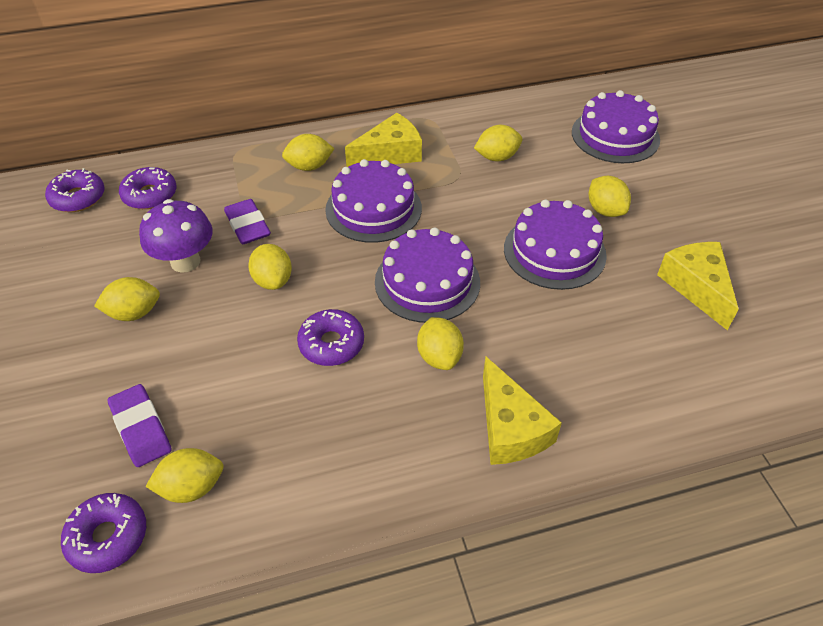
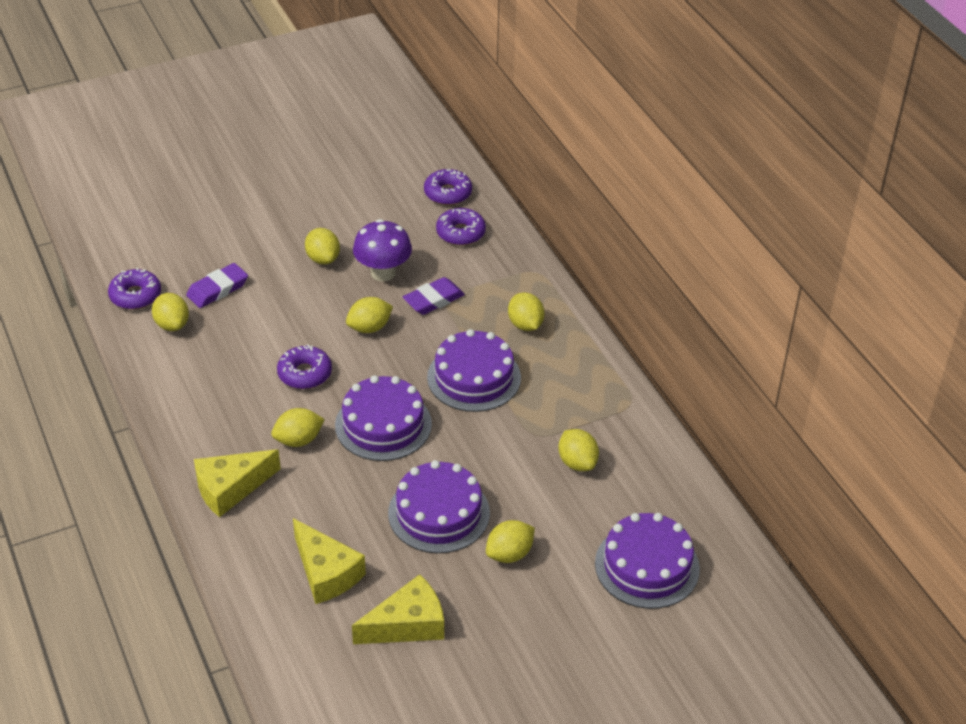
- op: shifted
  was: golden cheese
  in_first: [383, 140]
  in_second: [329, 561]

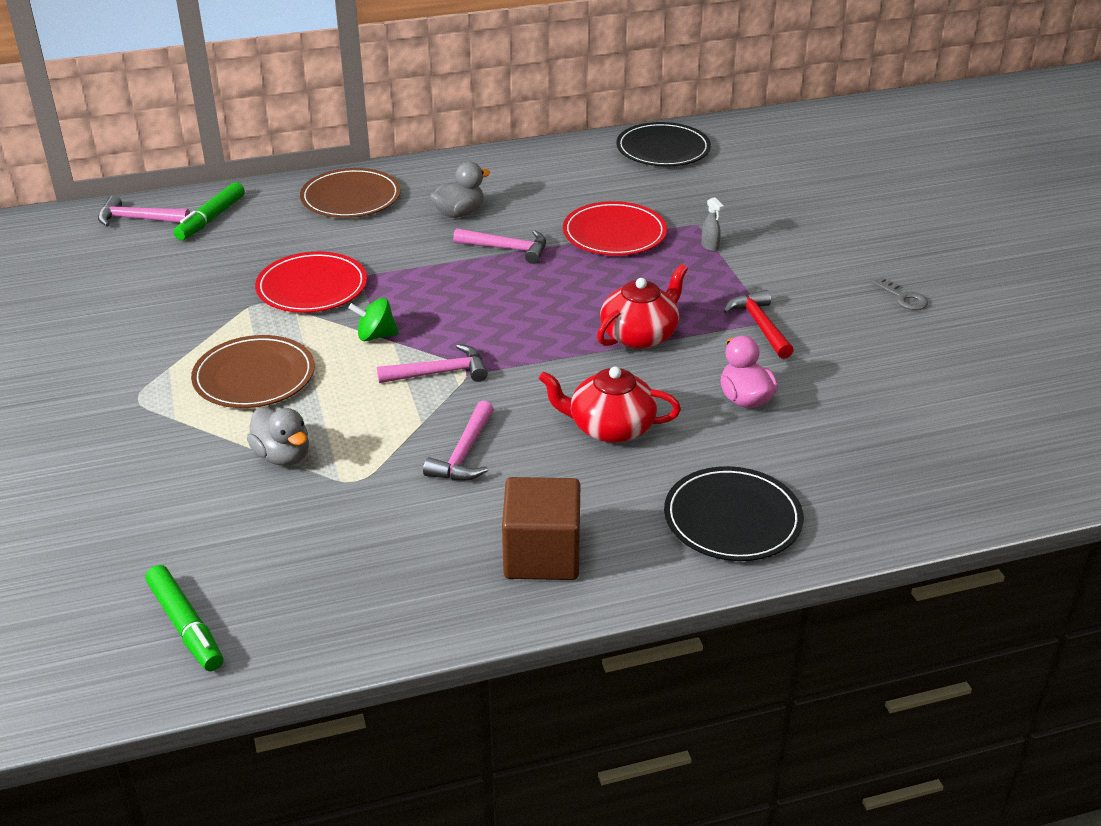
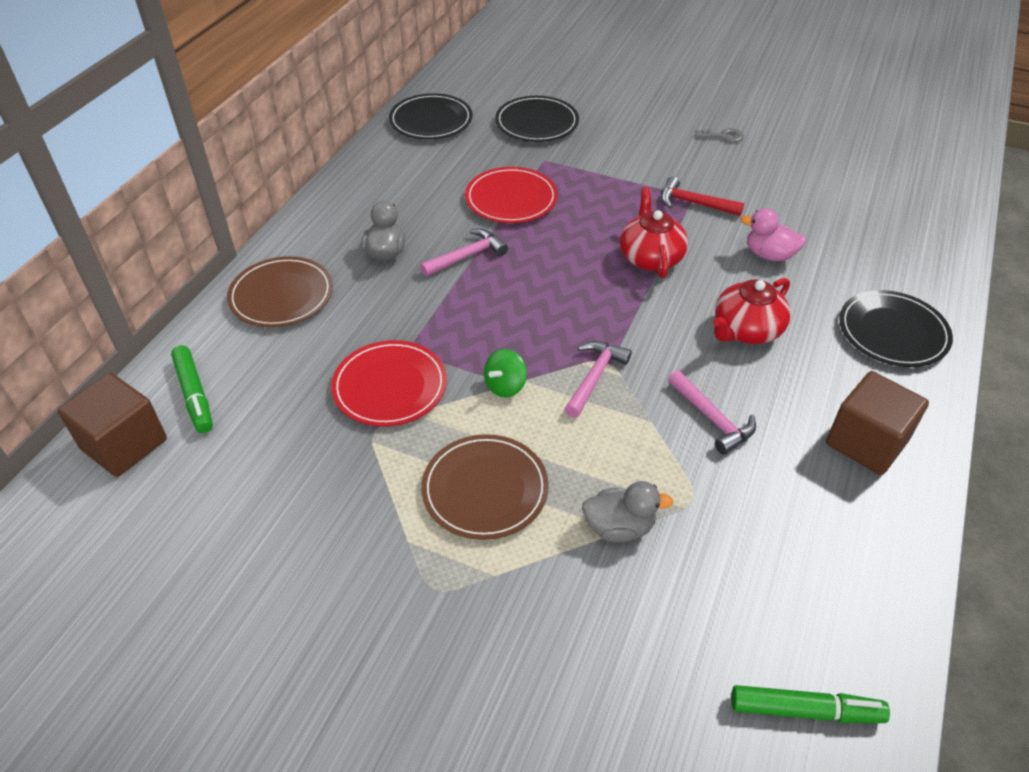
- op: swapped
  was: rose-pink hammer
  now: dark brown cube
  in_first: [144, 211]
  in_second: [112, 425]
- op: gone
  was: gray spray bottle
  in_first: [712, 224]
- op: new
  now: ebony dinner plate
  in_second: [537, 119]

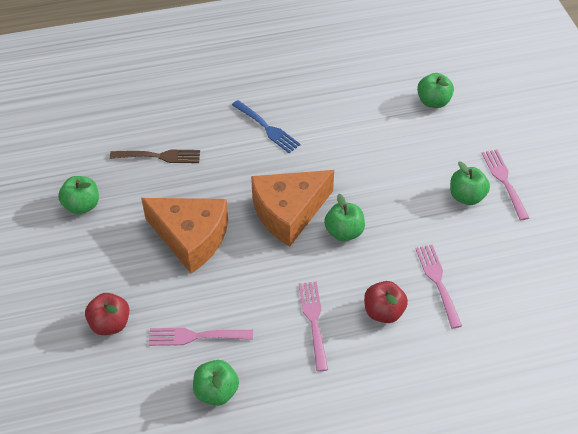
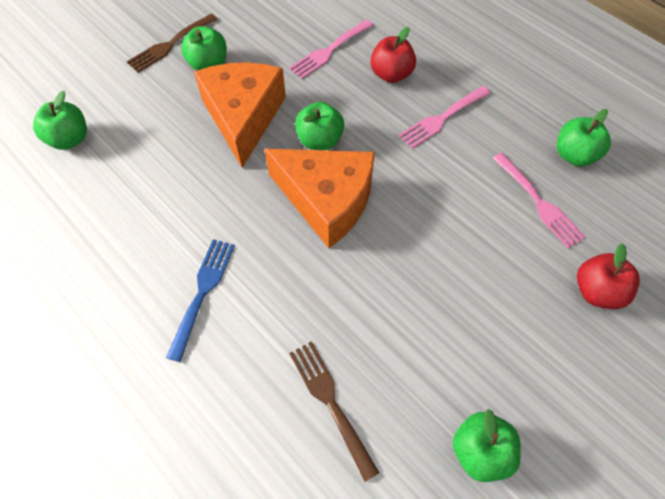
- op: repainted
  was: rose-pink table fork
  now: dark brown table fork
  in_first: [505, 185]
  in_second: [172, 43]
- op: shifted
  was: bright orange cheese
  in_first: [184, 235]
  in_second: [240, 115]

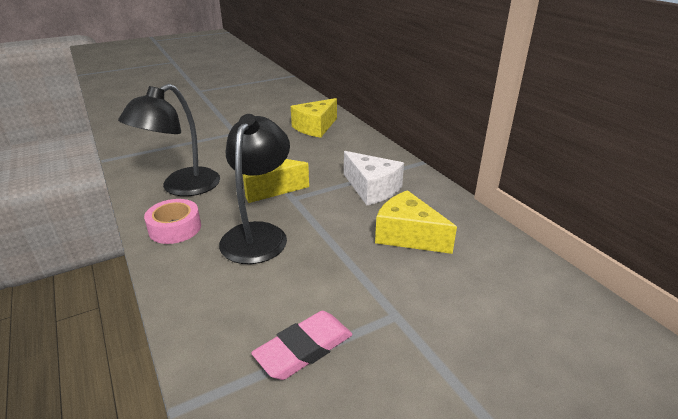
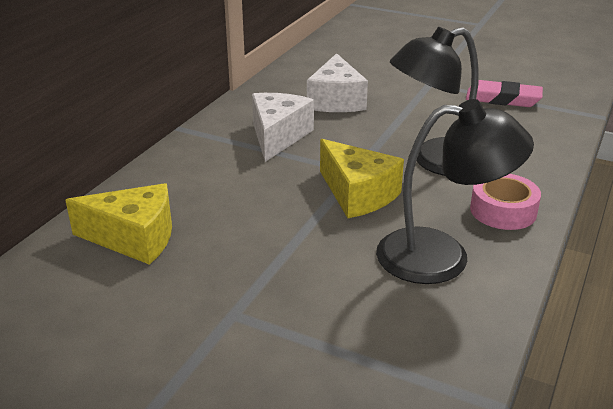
- op: repainted
  was: golden cheese
  now: white cheese
  in_first: [416, 222]
  in_second: [337, 82]

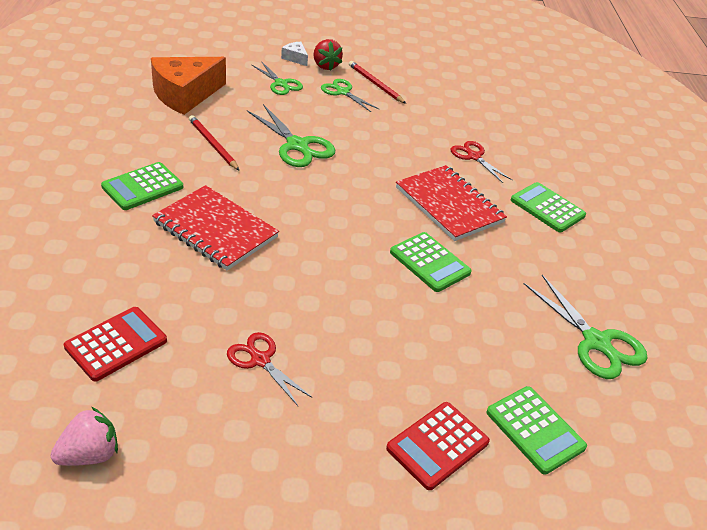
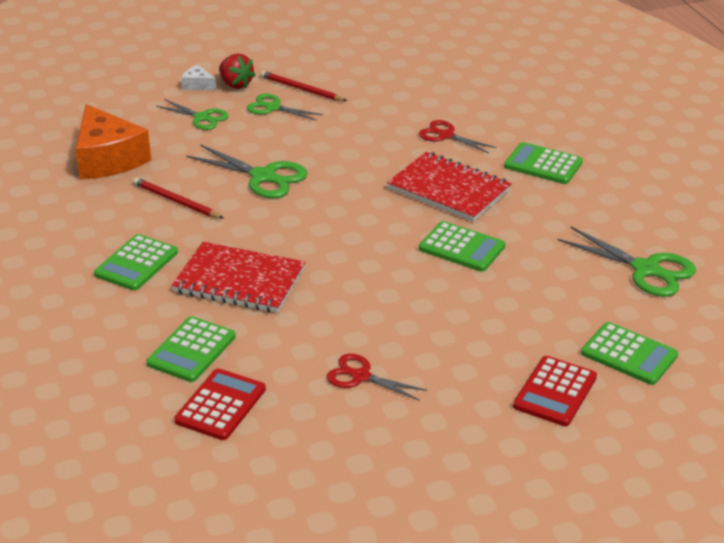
- op: rotated
  was: bright orange cheese
  in_first: [188, 86]
  in_second: [113, 142]
  clockwise: -60
- op: gone
  was: rose-pink berry
  in_first: [84, 436]
- op: new
  now: emerald adding machine
  in_second: [191, 349]

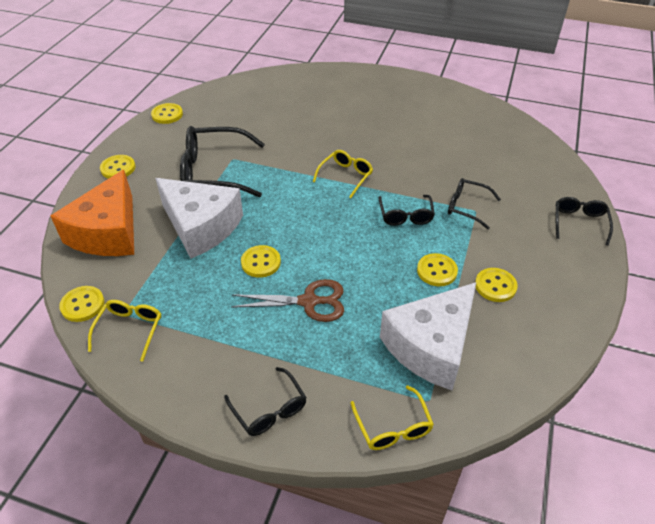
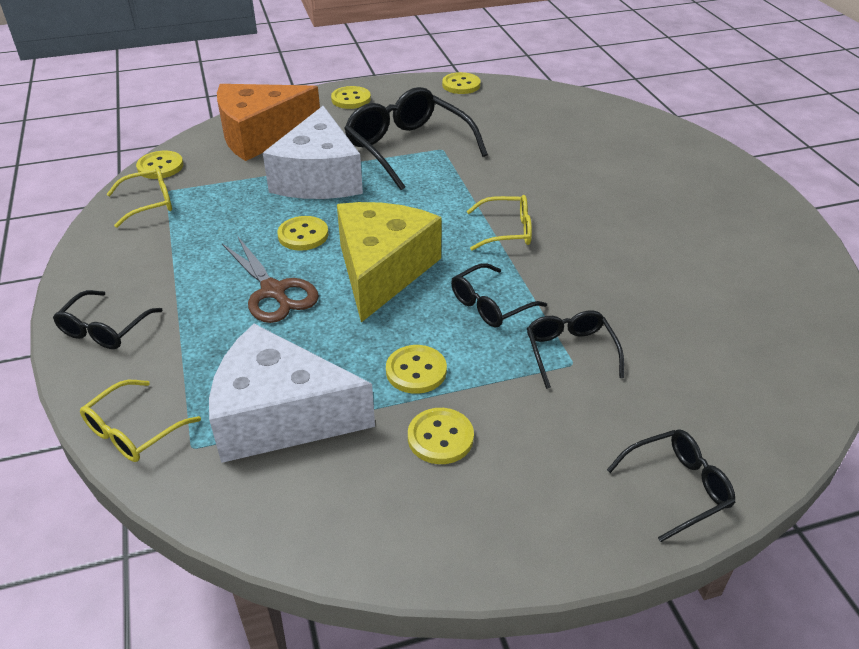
- op: new
  now: golden cheese
  in_second: [389, 262]

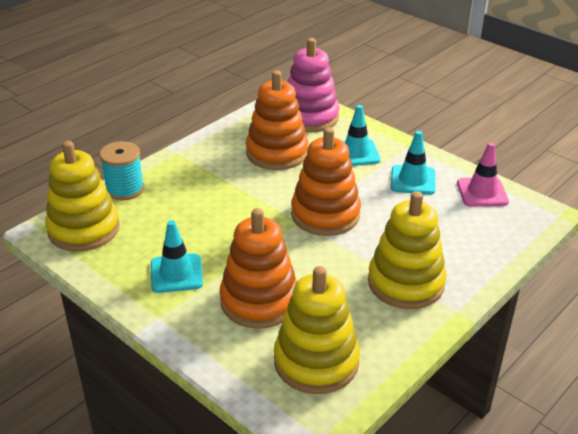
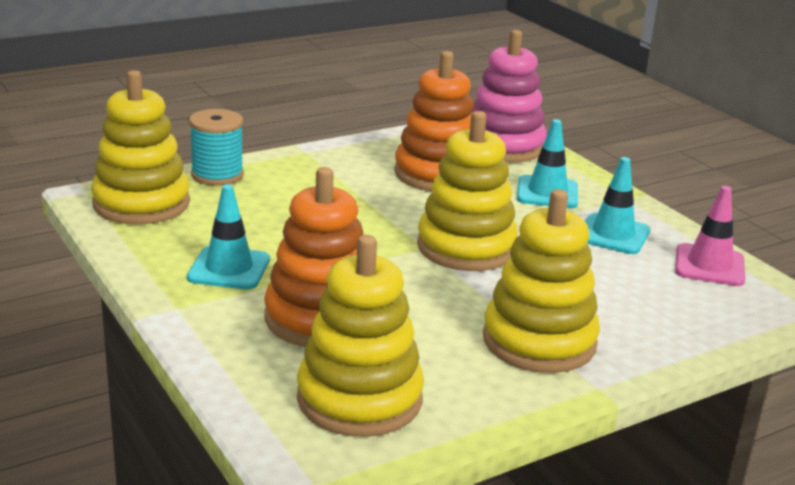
- op: repainted
  was: bright orange stacking rings
  now: golden stacking rings
  in_first: [326, 181]
  in_second: [467, 191]

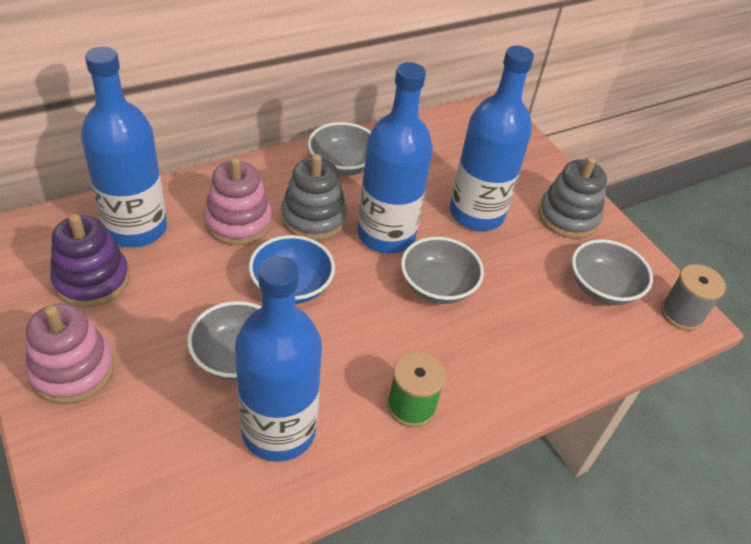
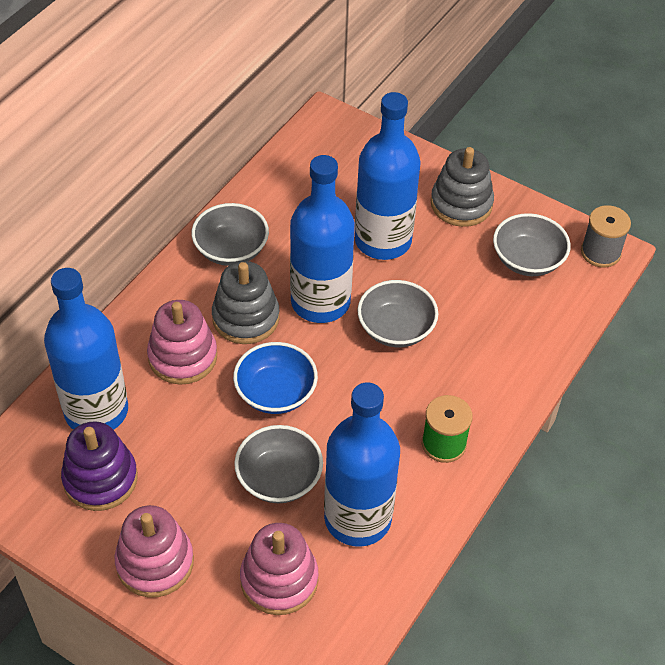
- op: new
  now: rose-pink stacking rings
  in_second: [279, 569]

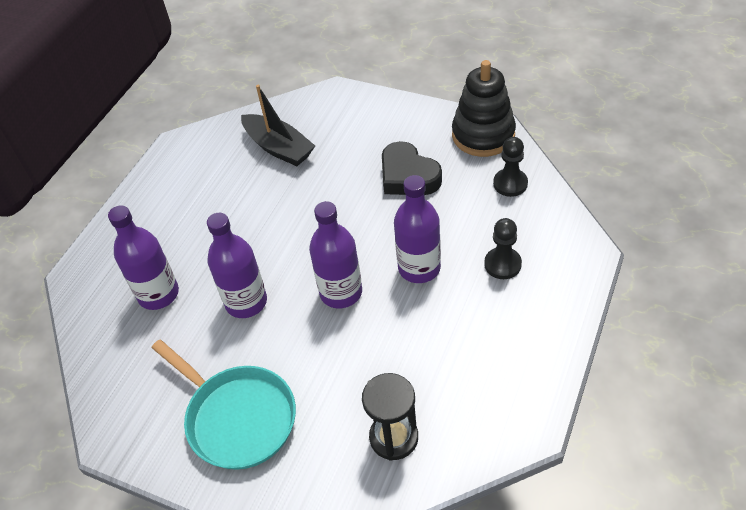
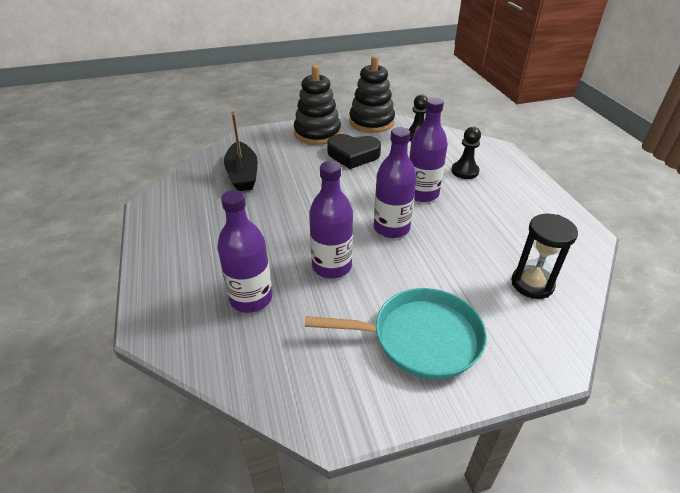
- op: rotated
  was: ebony toy boat
  in_first: [278, 125]
  in_second: [241, 150]
  clockwise: 75
- op: new
  now: ebony stacking rings
  in_second: [317, 105]

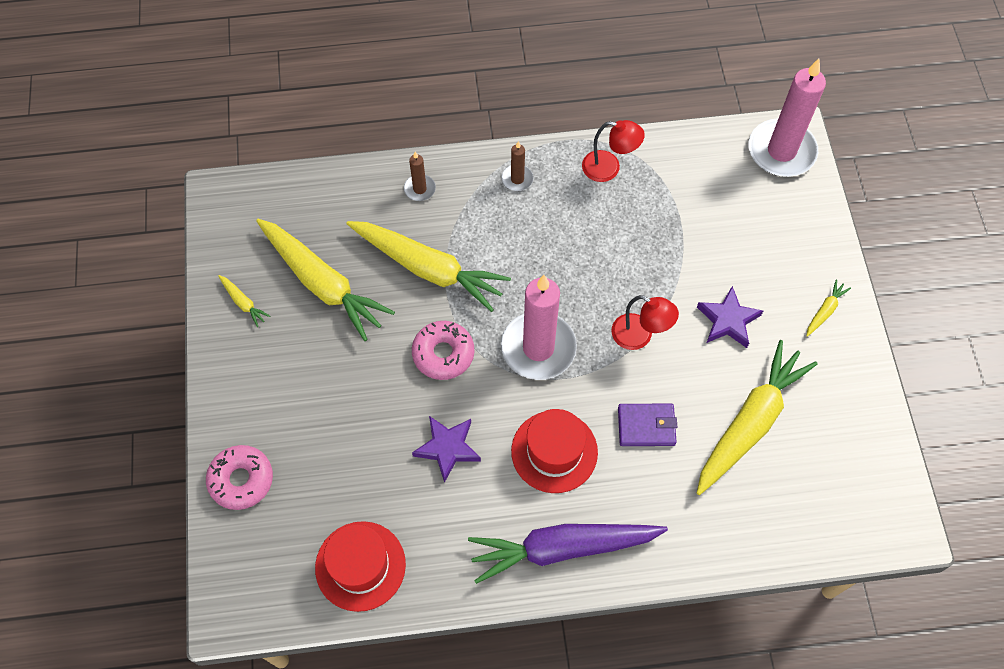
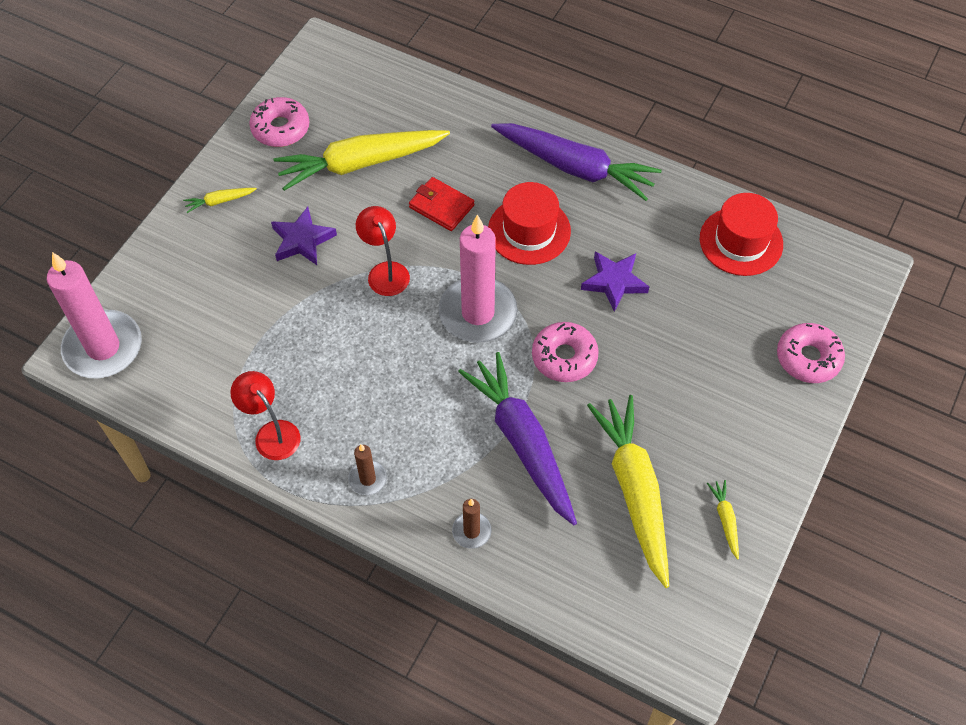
- op: repainted
  was: golden toy carrot
  now: violet toy carrot
  in_first: [428, 266]
  in_second: [517, 438]
- op: repainted
  was: violet wallet
  now: crimson wallet
  in_first: [647, 425]
  in_second: [442, 204]
- op: new
  now: rose-pink doughnut
  in_second: [279, 122]

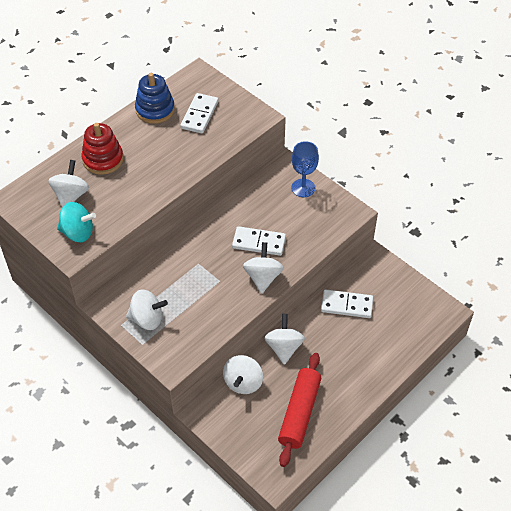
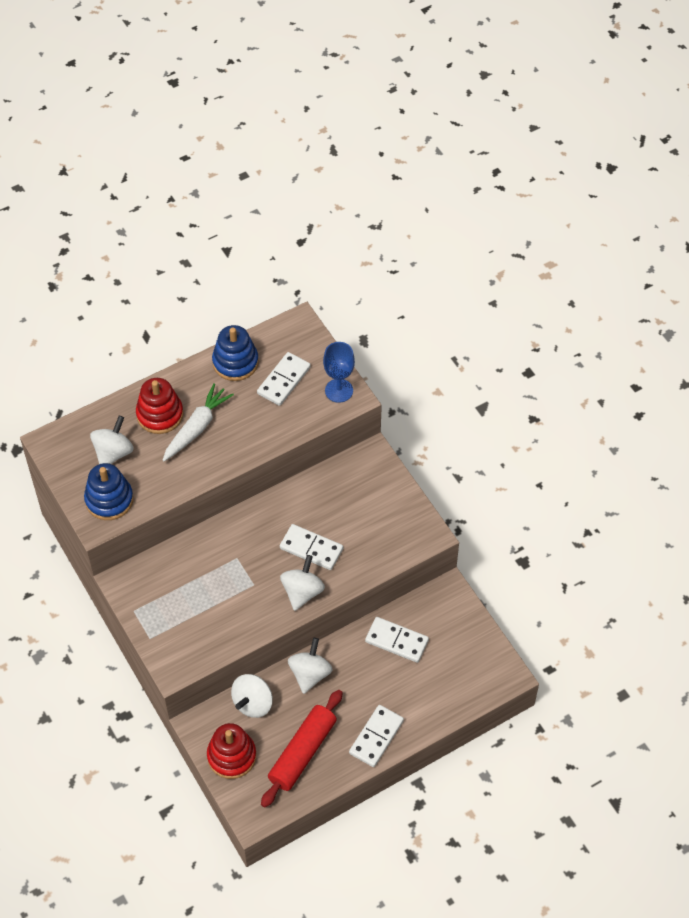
- op: shifted
  was: royal blue chalice
  in_first: [305, 169]
  in_second: [339, 372]
- op: swapped
  was: aqua spinning top
  now: royal blue stacking rings
  in_first: [76, 222]
  in_second: [109, 491]
- op: gone
  was: white spinning top
  in_first: [147, 310]
- op: new
  now: white toy carrot
  in_second: [198, 422]
- op: new
  now: white domino piece
  in_second: [376, 736]
- op: new
  now: crimson stacking rings
  in_second: [231, 751]

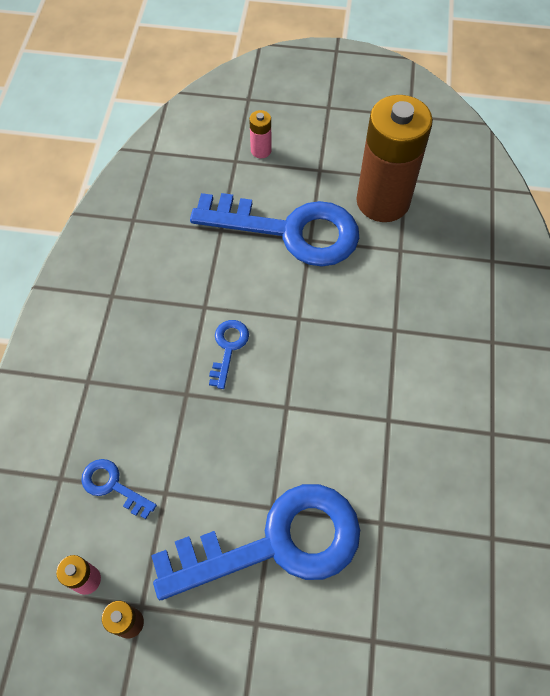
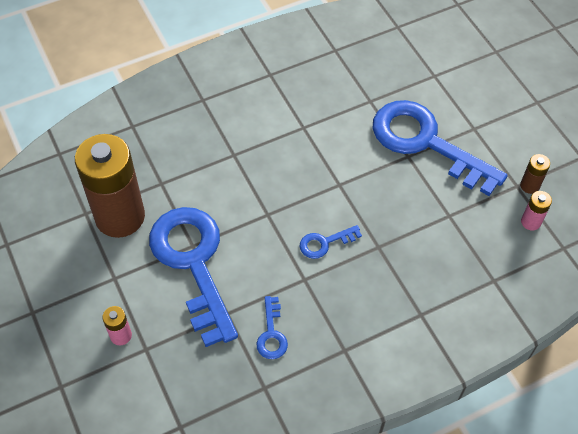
- op: shifted
  was: royal blue key
  in_first: [119, 489]
  in_second: [272, 327]

